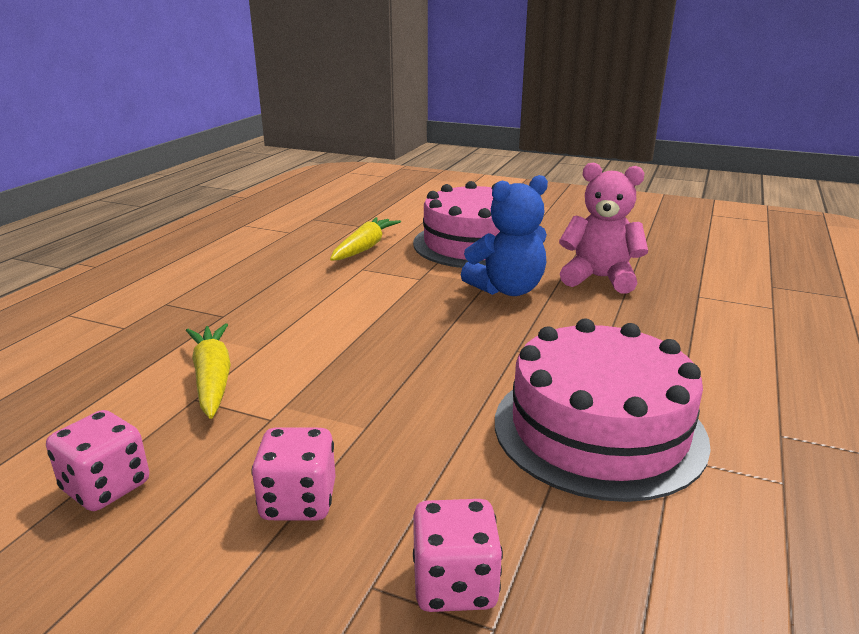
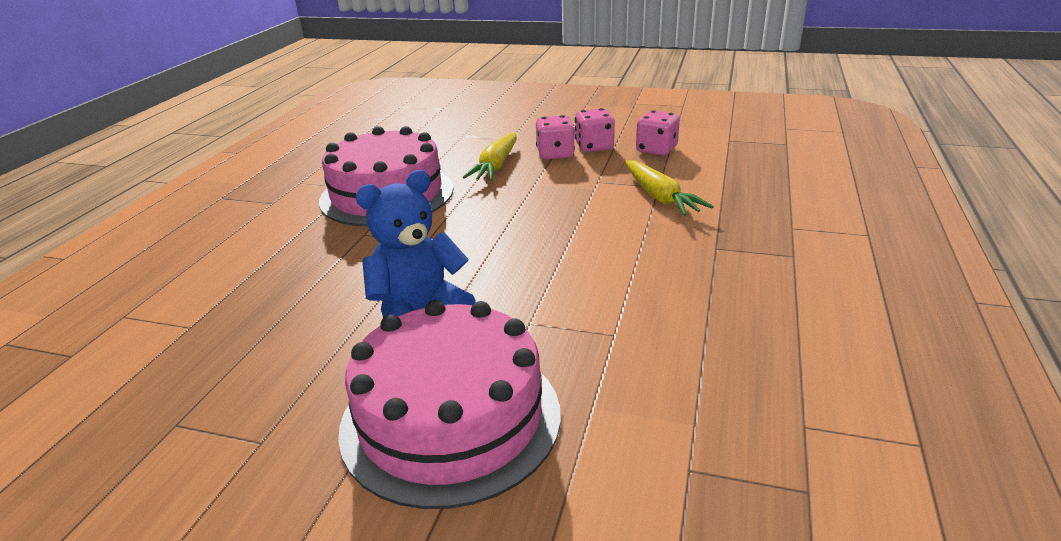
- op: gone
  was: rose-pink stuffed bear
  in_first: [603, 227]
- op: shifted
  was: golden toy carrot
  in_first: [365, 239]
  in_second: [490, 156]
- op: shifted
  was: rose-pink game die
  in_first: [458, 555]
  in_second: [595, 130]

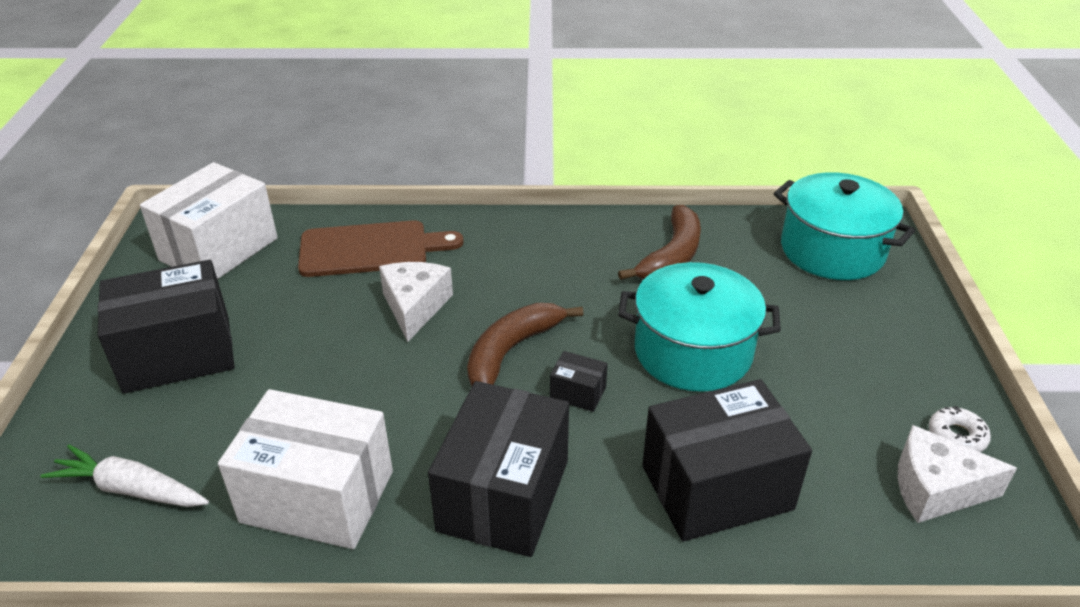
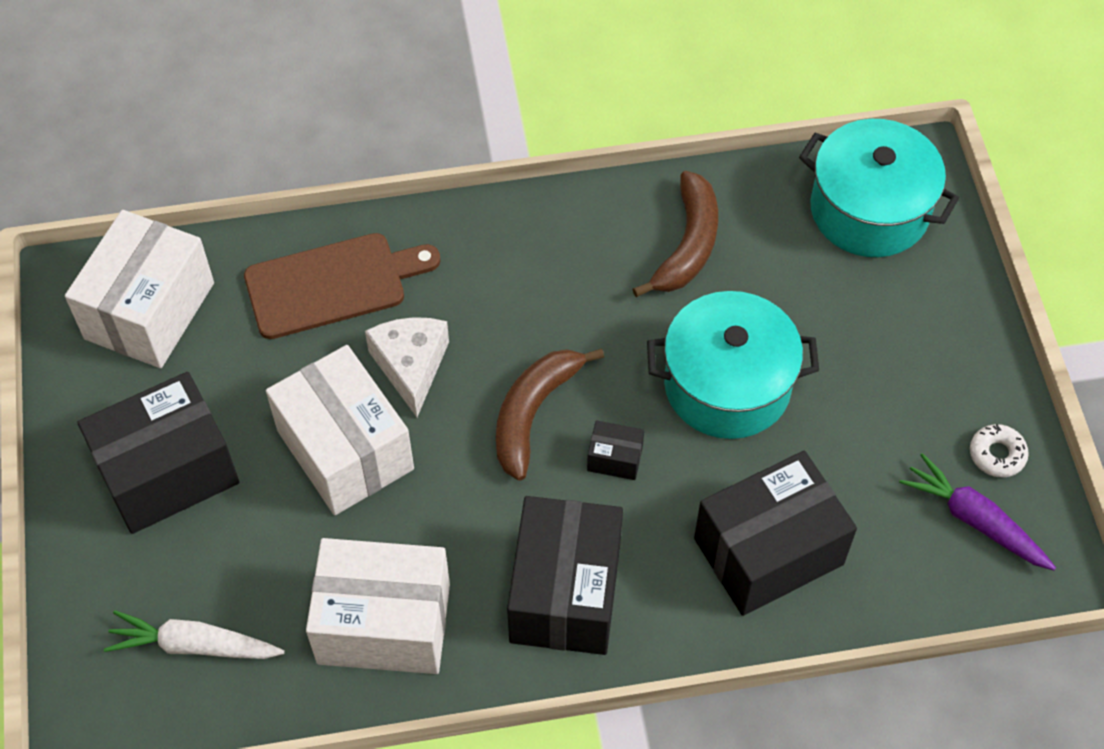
- op: swapped
  was: white cheese
  now: violet toy carrot
  in_first: [957, 474]
  in_second: [977, 512]
- op: new
  now: white parcel
  in_second: [340, 430]

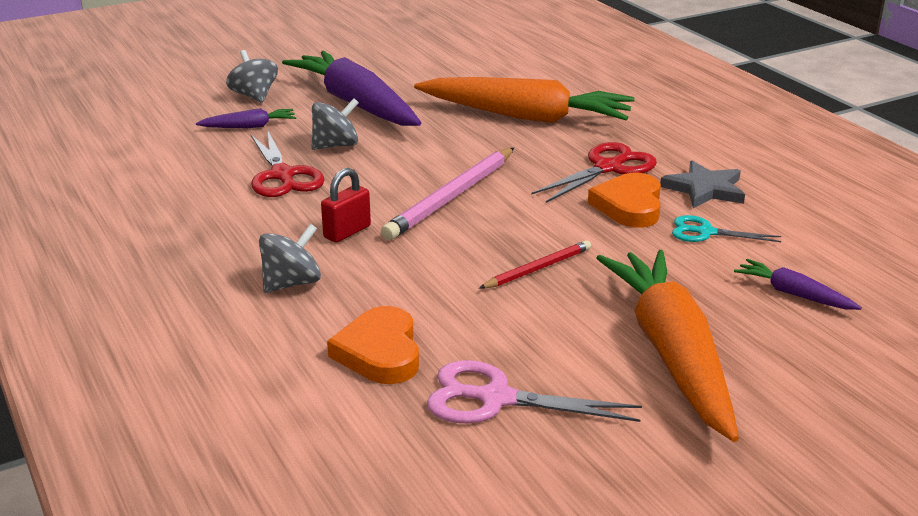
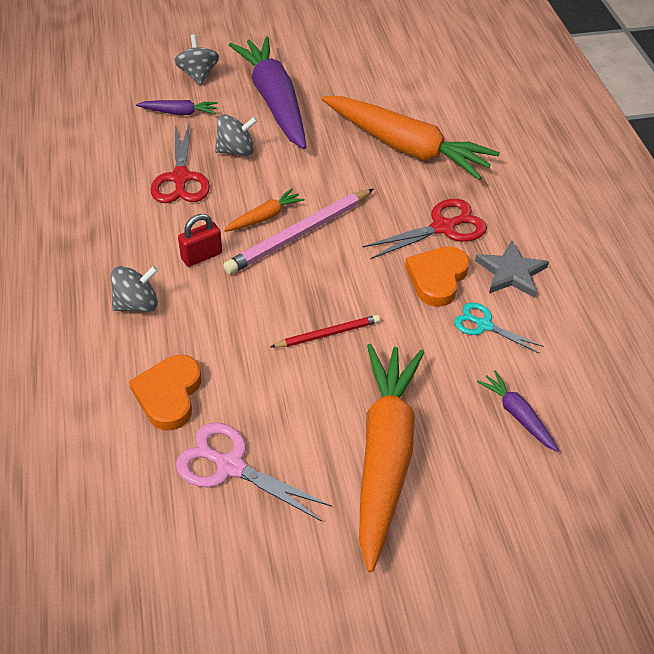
- op: new
  now: bright orange toy carrot
  in_second: [264, 210]

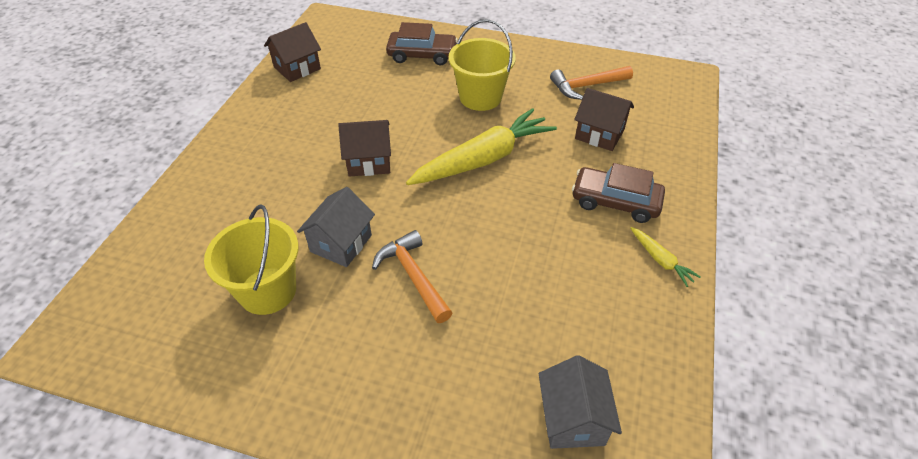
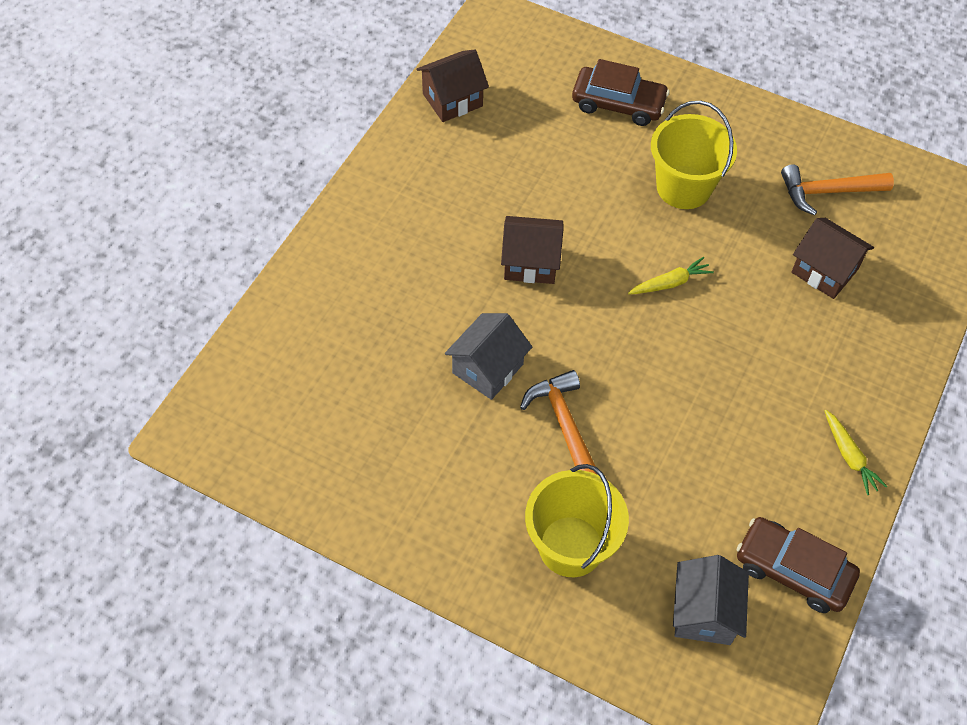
- op: scaled
  was: golden toy carrot
  in_first: [481, 146]
  in_second: [671, 275]
  ratio: 0.44
- op: shifted
  was: dark brown car
  in_first: [618, 193]
  in_second: [798, 565]
- op: shifted
  was: golden sand bucket
  in_first: [251, 259]
  in_second: [577, 520]

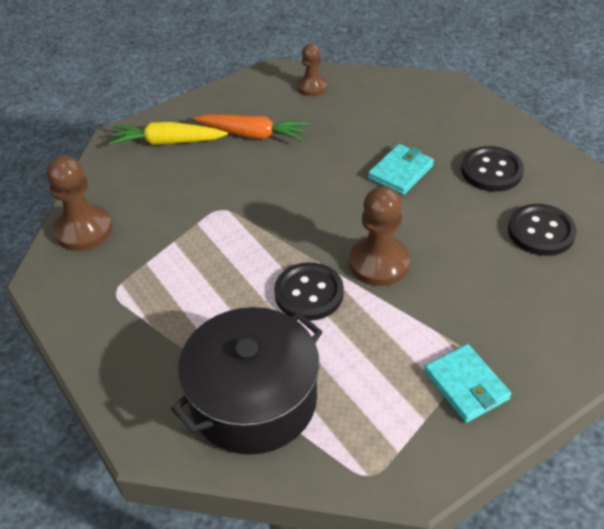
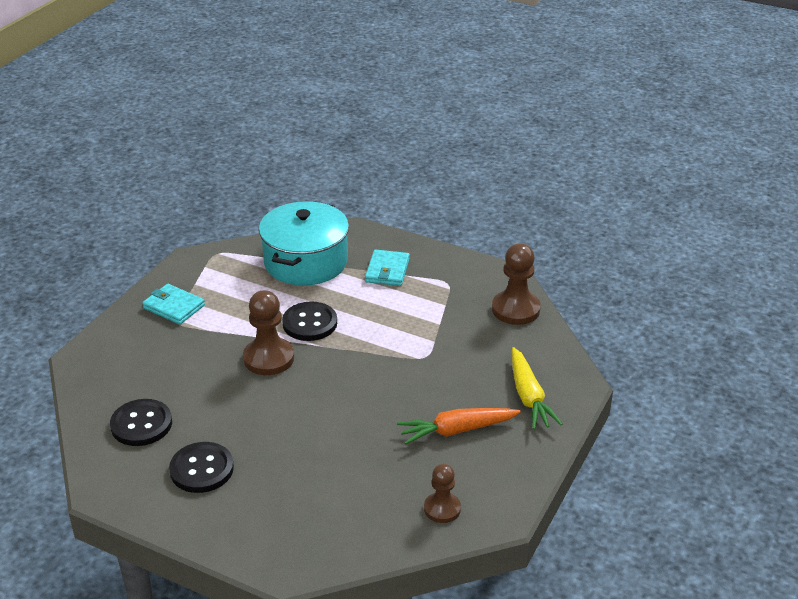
- op: rotated
  was: golden toy carrot
  in_first: [168, 133]
  in_second: [537, 388]
  clockwise: 105
- op: shifted
  was: aqua wallet
  in_first: [401, 169]
  in_second: [387, 267]
- op: repainted
  was: ebony pot
  now: aqua pot
  in_first: [247, 381]
  in_second: [304, 243]

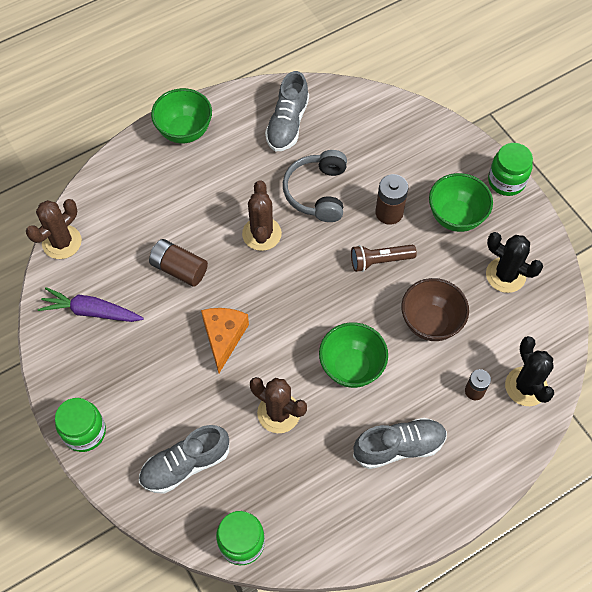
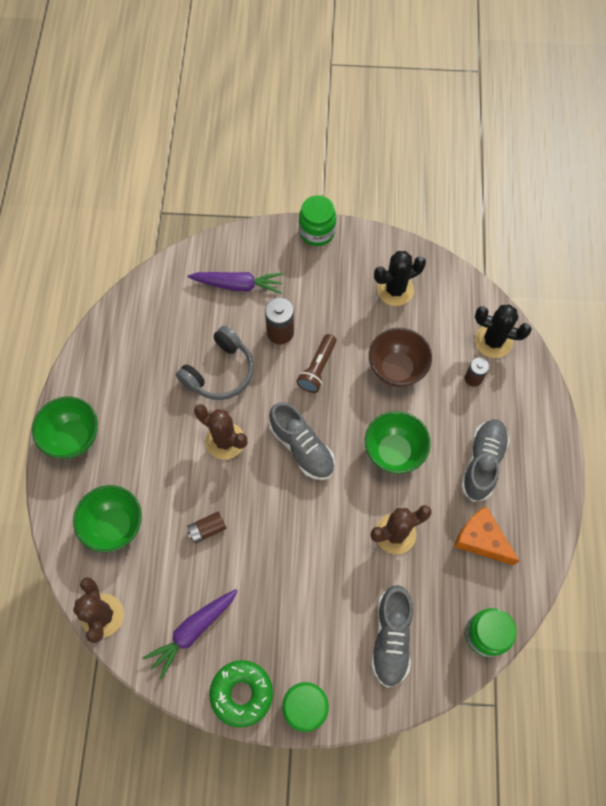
- op: shifted
  was: gray sneaker
  in_first: [287, 111]
  in_second: [302, 441]
- op: rotated
  was: gray headphones
  in_first: [315, 186]
  in_second: [215, 363]
  clockwise: -90
- op: shifted
  was: emerald bowl
  in_first: [461, 202]
  in_second: [107, 518]
- op: scaled
  was: dark brown power cell
  in_first: [178, 263]
  in_second: [206, 527]
  ratio: 0.65
- op: shifted
  was: bright orange cheese
  in_first: [225, 340]
  in_second: [486, 536]
- op: new
  now: violet toy carrot
  in_second: [235, 283]
- op: new
  now: emerald doughnut
  in_second: [241, 694]

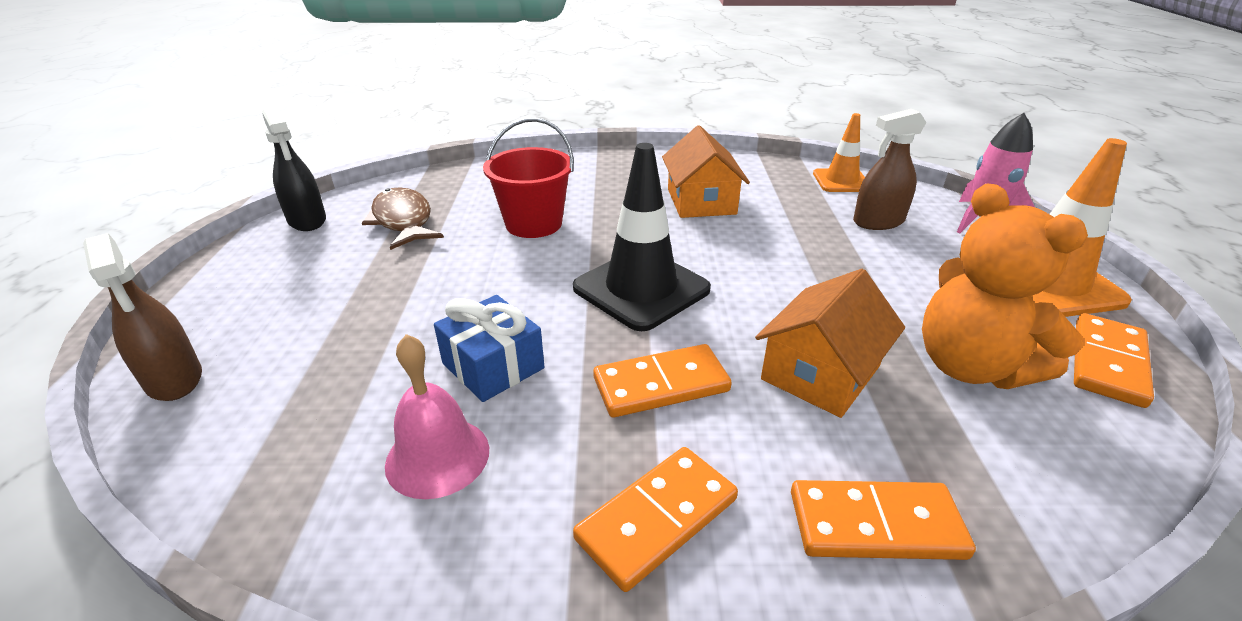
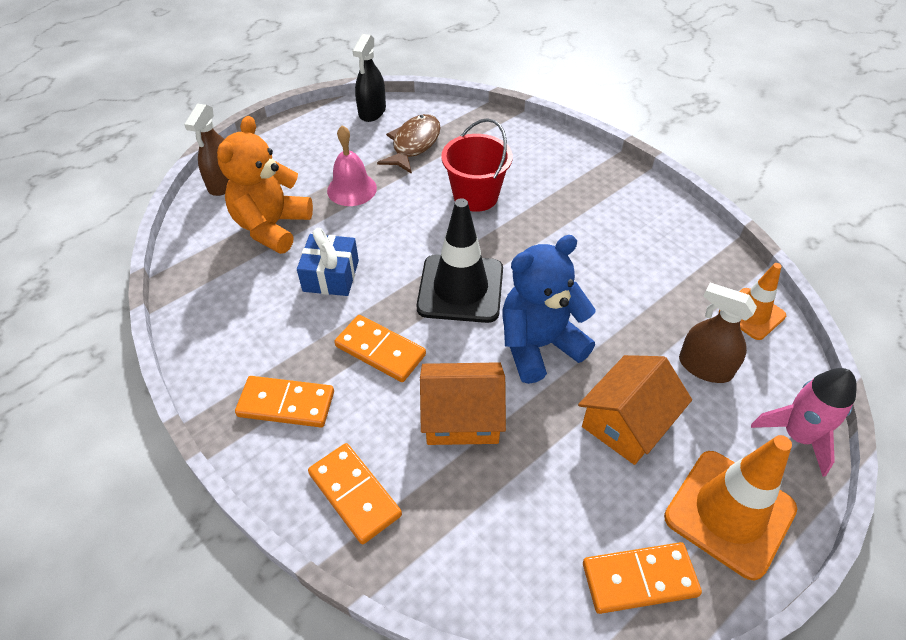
- op: shifted
  was: bright orange toy house
  in_first: [706, 171]
  in_second: [635, 410]
- op: shifted
  was: bright orange stuffed bear
  in_first: [1005, 286]
  in_second: [265, 185]
- op: shifted
  was: rose-pink hand bell
  in_first: [437, 416]
  in_second: [352, 165]
- op: new
  now: royal blue stuffed bear
  in_second: [549, 309]

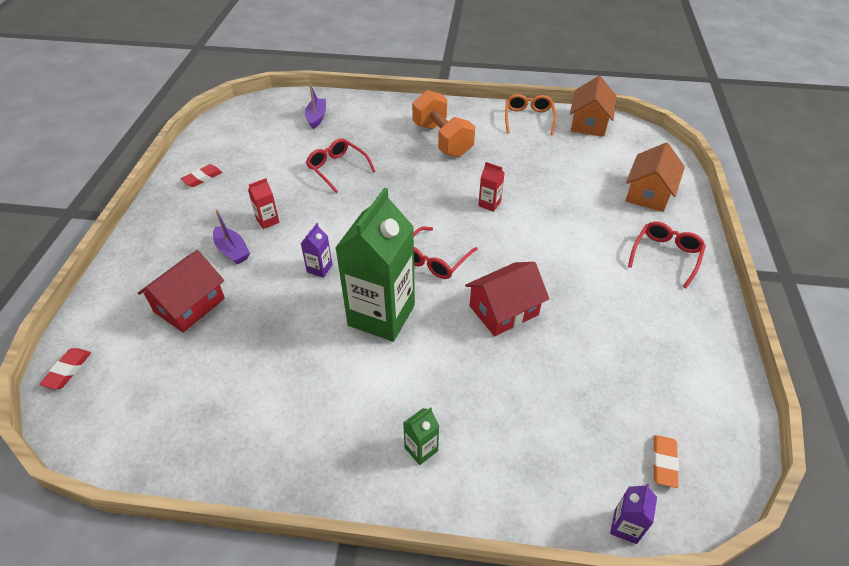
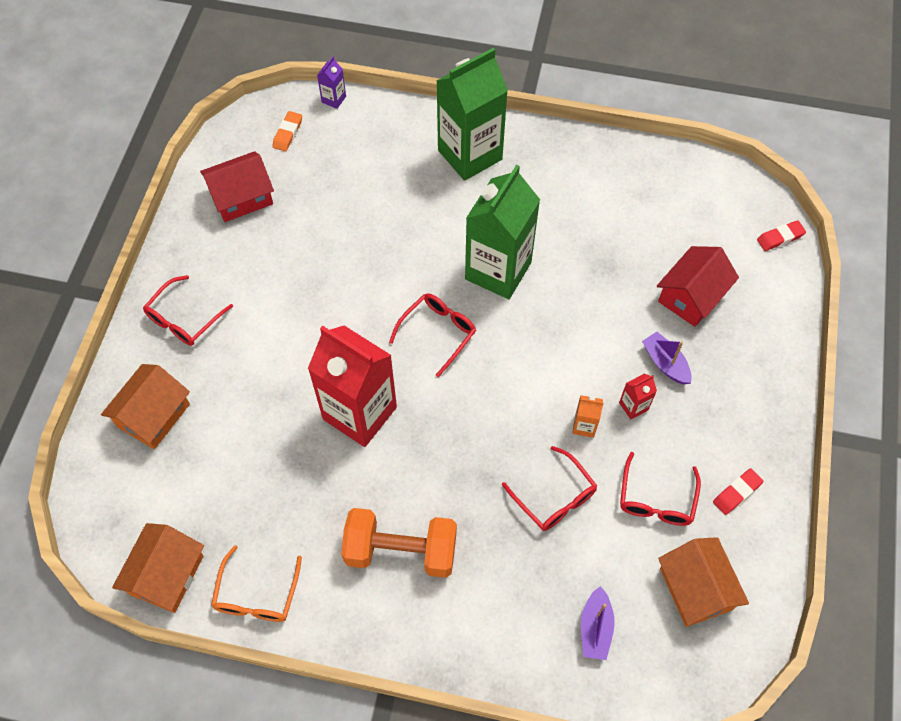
- op: rotated
  was: bright orange free weight
  in_first: [443, 123]
  in_second: [399, 543]
  clockwise: -60
- op: scaled
  was: crimson milk carton
  in_first: [491, 187]
  in_second: [352, 386]
  ratio: 2.49
- op: gone
  was: violet milk carton
  in_first: [316, 250]
- op: shifted
  was: crimson toy house
  in_first: [507, 299]
  in_second: [237, 186]
- op: rotated
  was: crimson pencil eraser
  in_first: [65, 368]
  in_second: [781, 235]
  clockwise: 45
- op: scaled
  was: emerald milk carton
  in_first: [421, 436]
  in_second: [472, 114]
  ratio: 2.49
- op: new
  now: bright orange milk carton
  in_second: [588, 416]
- op: new
  now: crimson glasses
  in_second: [660, 489]
- op: new
  now: bright orange toy house
  in_second: [703, 582]

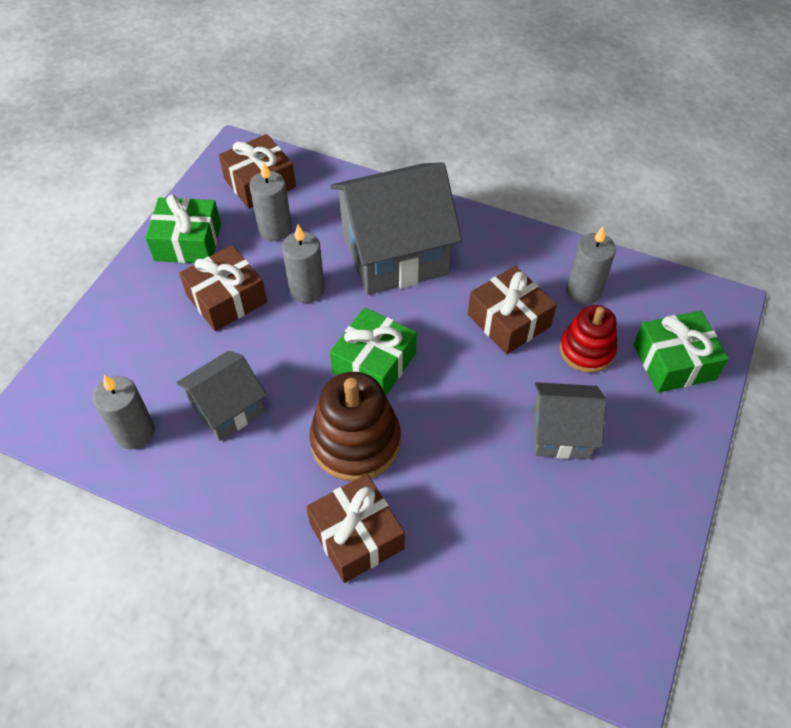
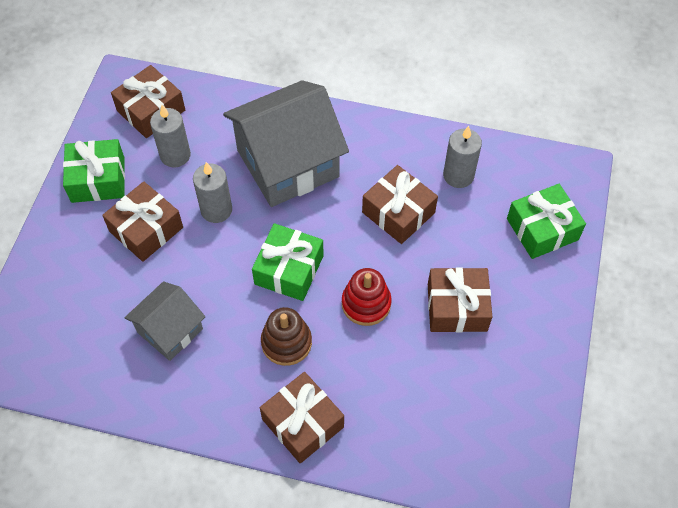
- op: shifted
  was: crimson stacking rings
  in_first: [588, 339]
  in_second: [367, 297]
- op: scaled
  was: dark brown stacking rings
  in_first: [355, 426]
  in_second: [286, 336]
  ratio: 0.66
- op: gone
  was: gray wax candle
  in_first: [124, 412]
- op: swapped
  was: gray toy house
  now: dark brown wrapped gift
  in_first: [570, 420]
  in_second: [460, 299]

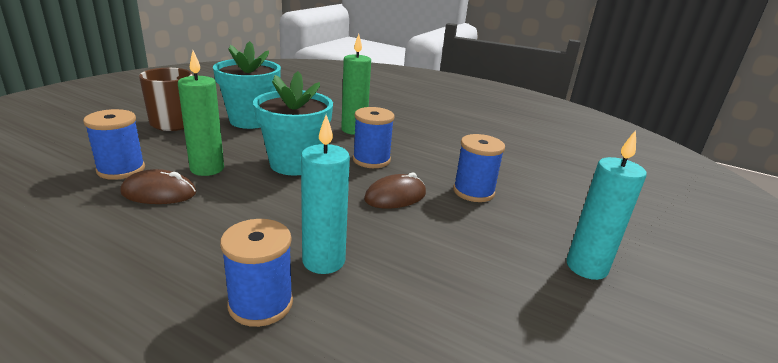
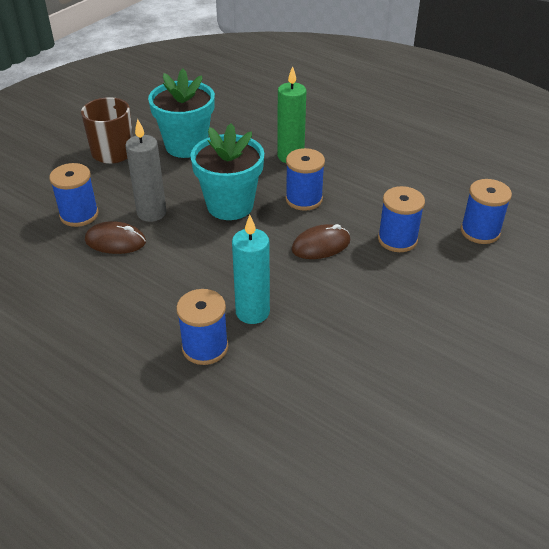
- op: repainted
  was: emerald wax candle
  now: gray wax candle
  in_first: [201, 113]
  in_second: [146, 170]
- op: gone
  was: aqua wax candle
  in_first: [606, 205]
- op: new
  now: royal blue bobbin
  in_second: [486, 211]

